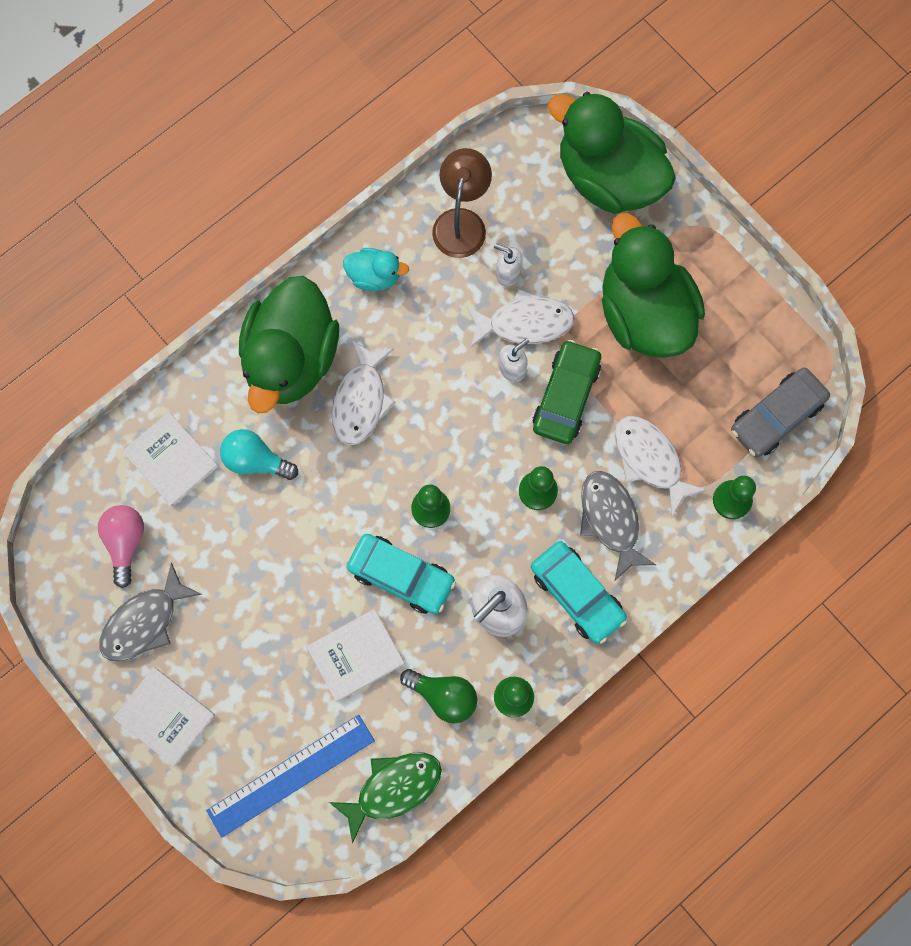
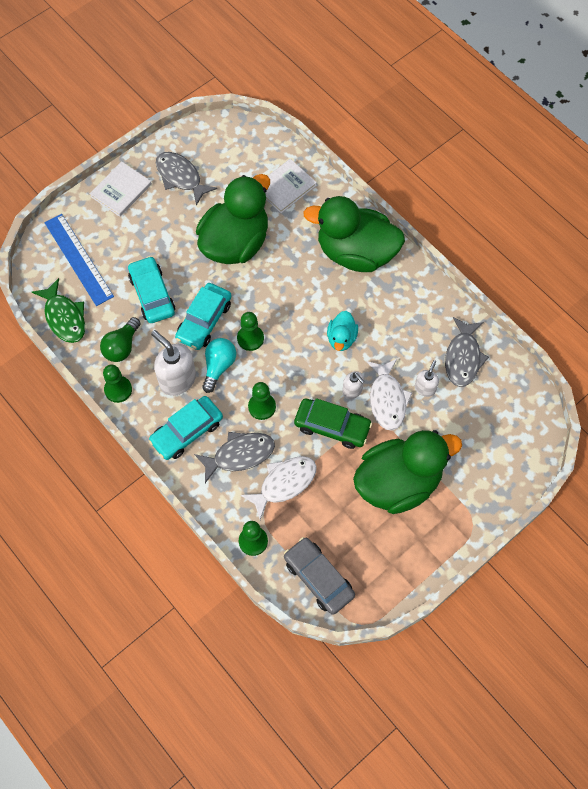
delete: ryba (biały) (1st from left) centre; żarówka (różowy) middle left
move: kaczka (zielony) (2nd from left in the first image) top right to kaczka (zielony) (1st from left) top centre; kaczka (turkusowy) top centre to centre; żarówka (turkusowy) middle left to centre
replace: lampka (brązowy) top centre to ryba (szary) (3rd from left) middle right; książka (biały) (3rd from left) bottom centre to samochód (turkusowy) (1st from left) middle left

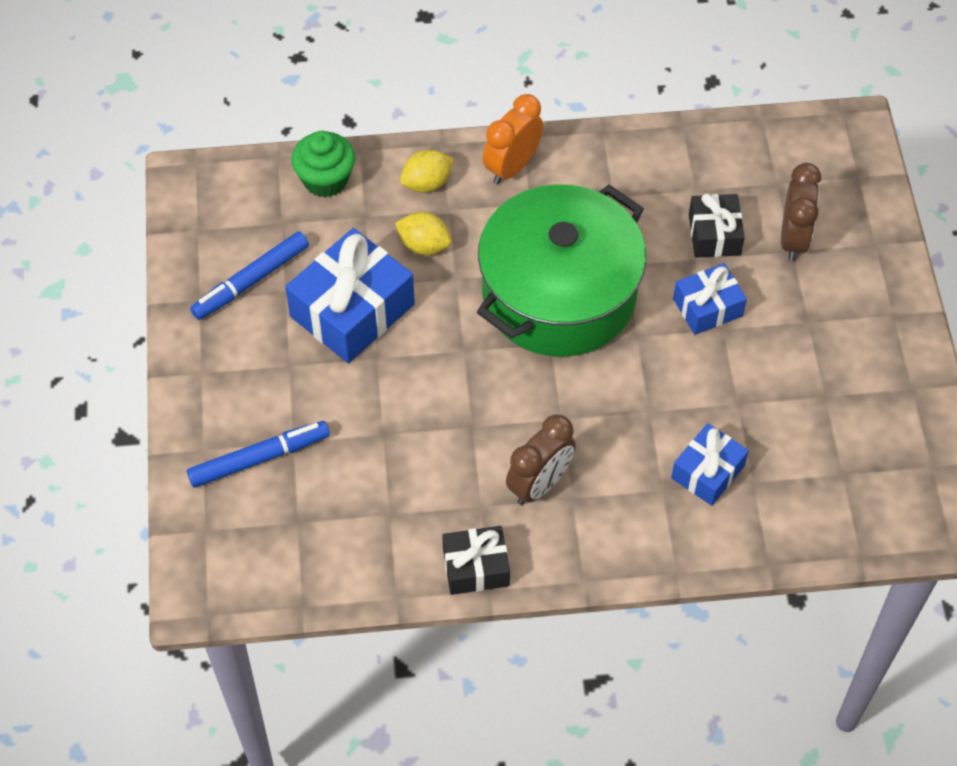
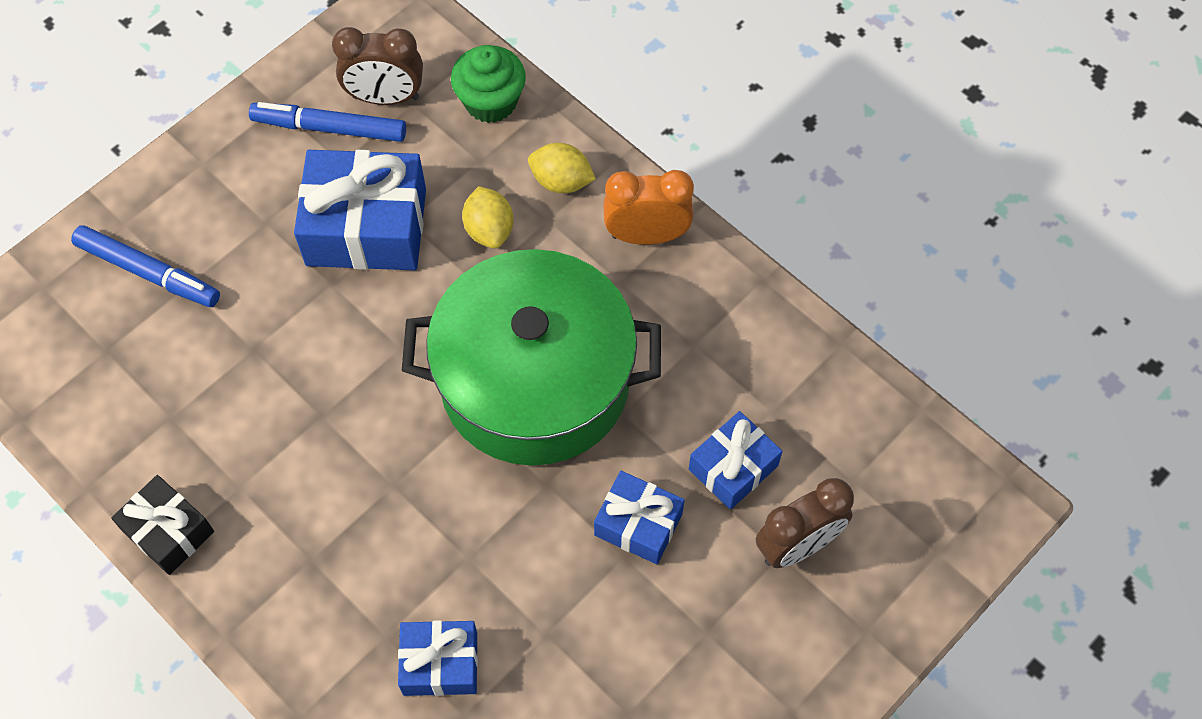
move: budzik (brązowy) (1st from left) centre to top left
recolor: prezent (czarny) (2nd from left) top right to prezent (niebieski) (4th from left) centre

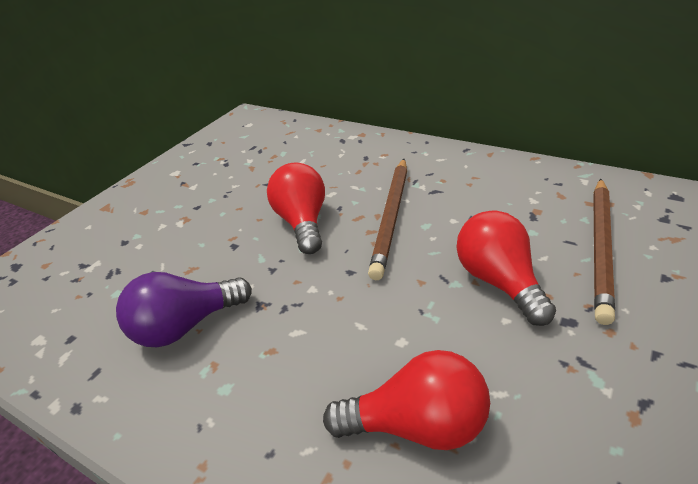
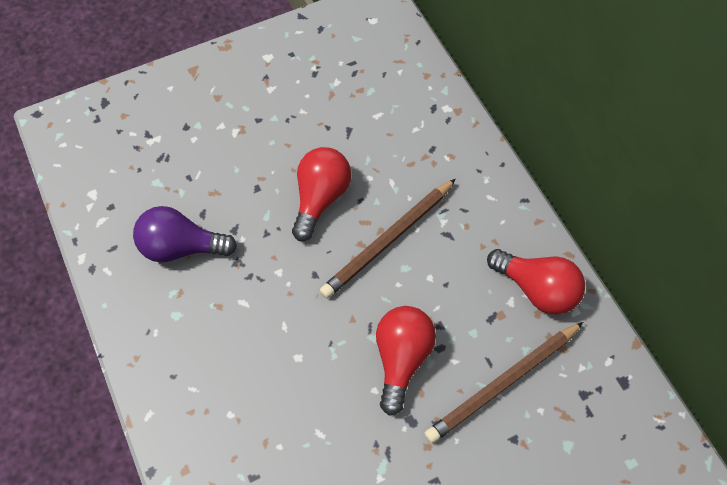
move: żarówka (czerwony) (2nd from left in the first image) bottom centre to żarówka (czerwony) (3rd from left) middle right

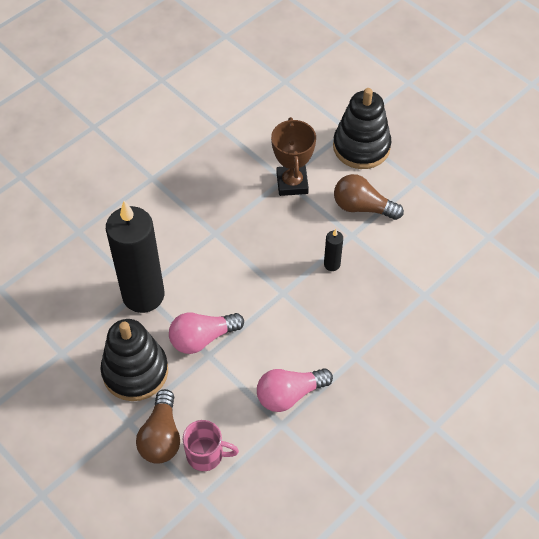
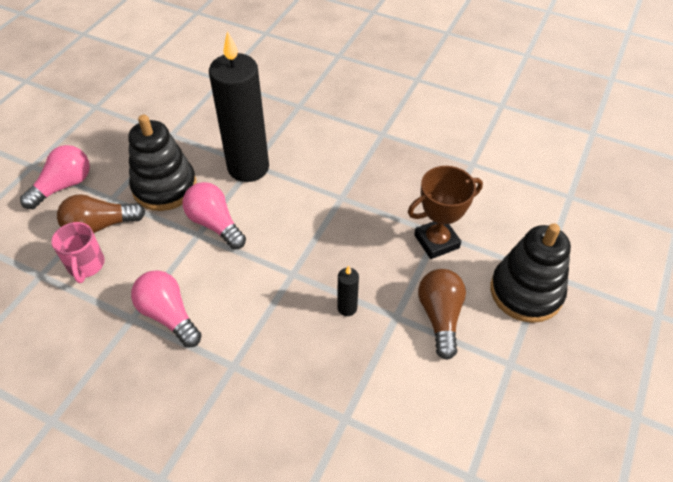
insert: żarówka (różowy) (1st from left) middle left

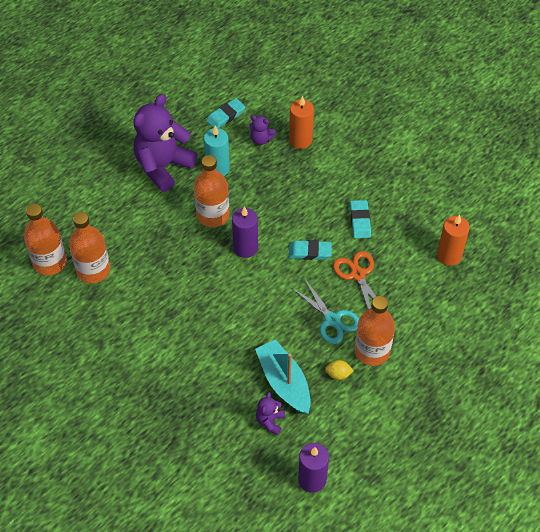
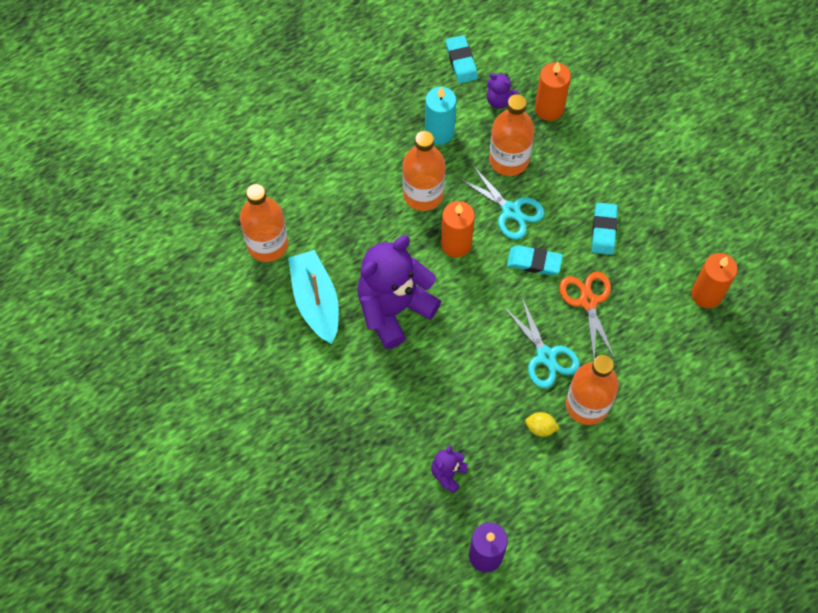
insert: nożyczki (turkusowy) (1st from left) top centre
move: miś (fioletowy) (1st from left) top left to centre; butelka (pomarańczowy) (1st from left in the first image) middle left to butelka (pomarańczowy) (3rd from left) top centre; łódka (turkusowy) bottom centre to centre
recolor: świeca (fioletowy) (1st from left) centre to świeca (pomarańczowy) (1st from left) centre
rotate: gumka do mazania (turkusowy) (1st from left) top centre = top centre 75 degrees counterclockwise

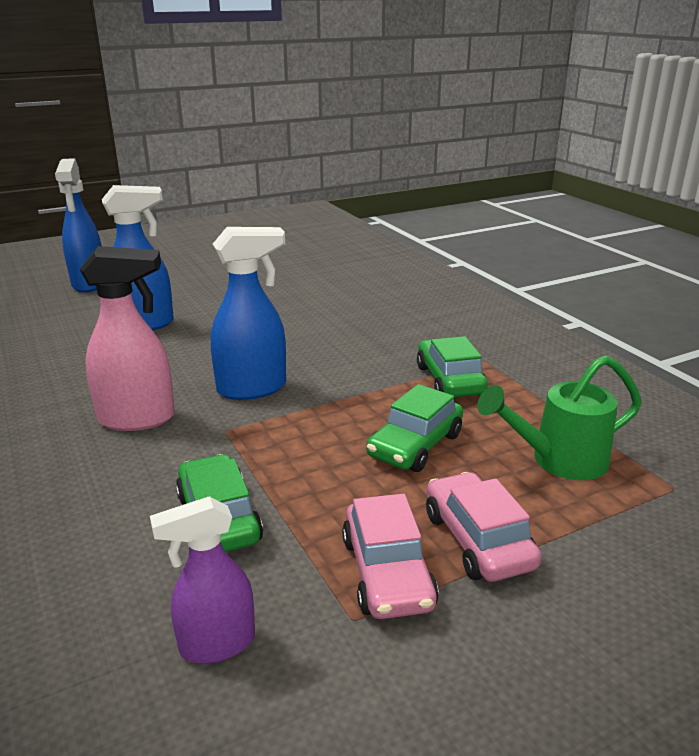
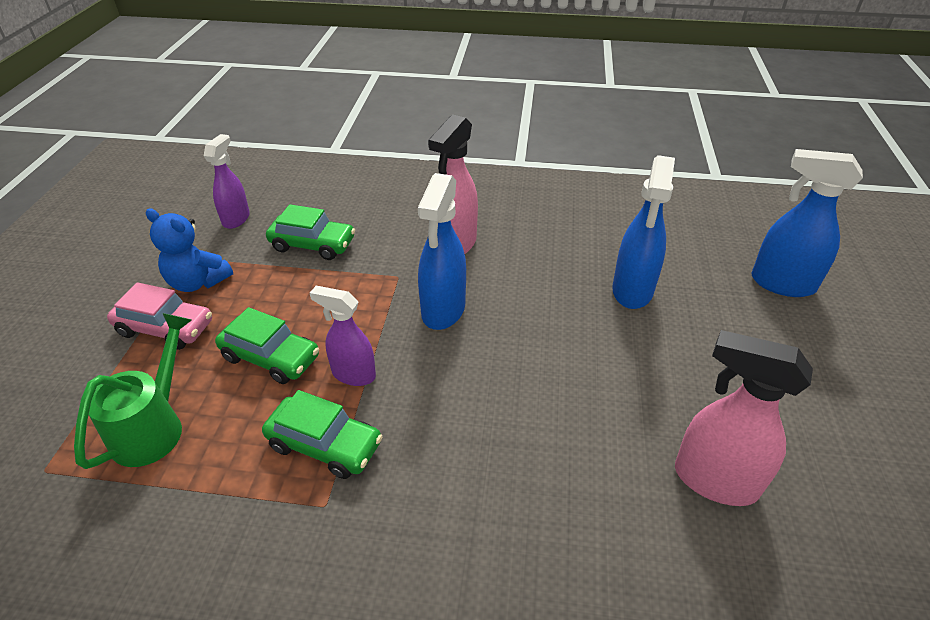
insert: spryskiwacz (fioletowy) (2nd from left) centre; spryskiwacz (różowy) (2nd from left) bottom right
replace: samochód (różowy) (1st from left) bottom centre to miś (niebieski) middle left
rotate: samochód (zielony) (2nd from left in the first image) centre = middle left 135 degrees clockwise

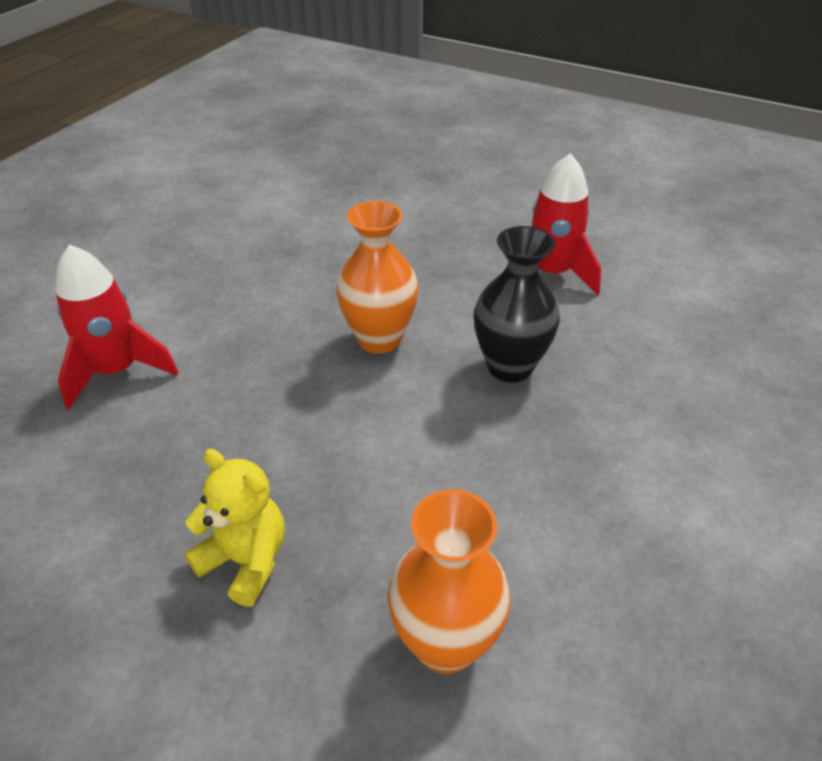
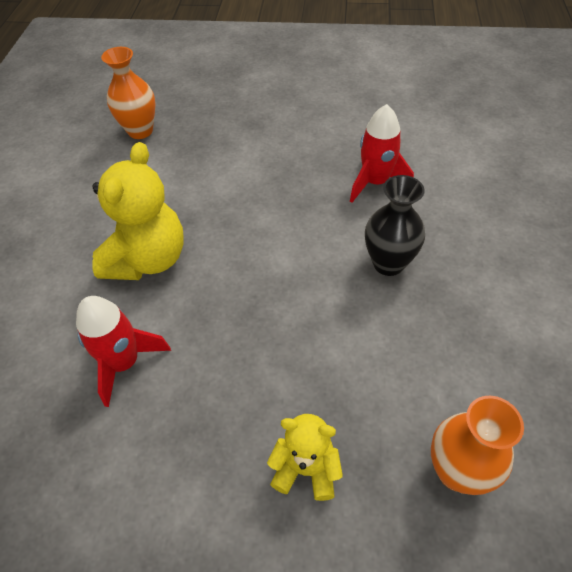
insert: miś (żółty) (1st from left) middle left
move: wazon (pomarańczowy) (1st from left) centre to top left

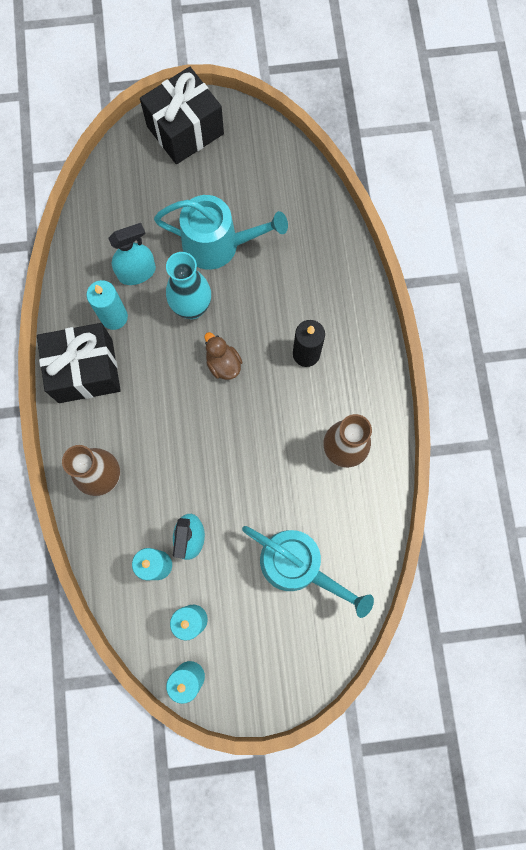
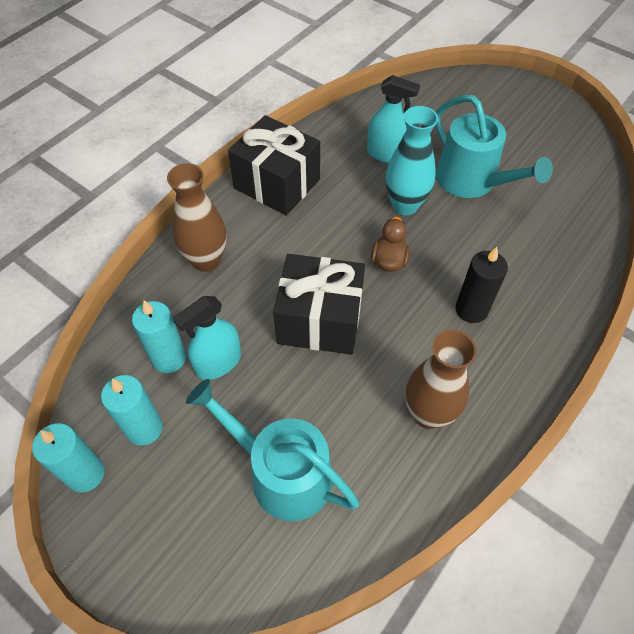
delete: świeca (turkusowy) (1st from left) middle left
move: prezent (czarny) (2nd from left) top centre to centre
rotate: konewka (turkusowy) (2nd from left in the first image) bottom centre = bottom centre 135 degrees clockwise

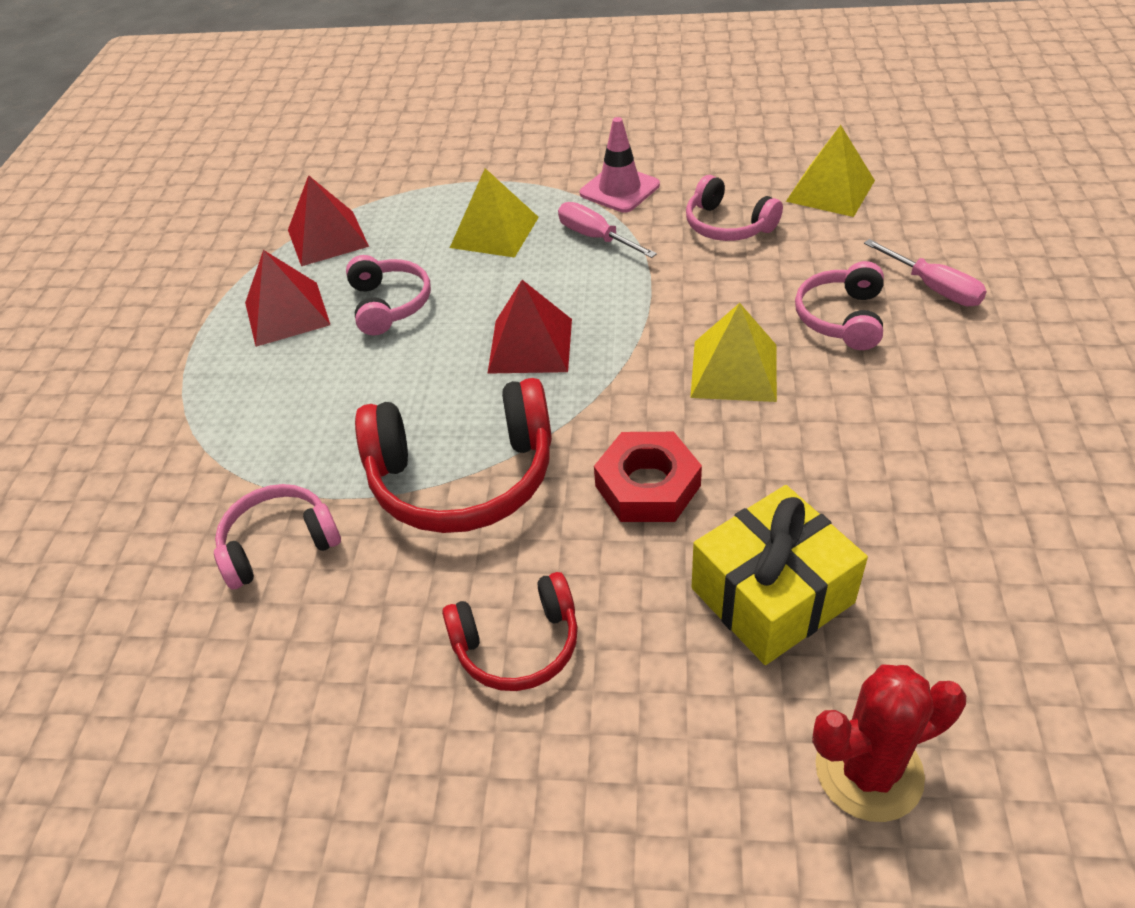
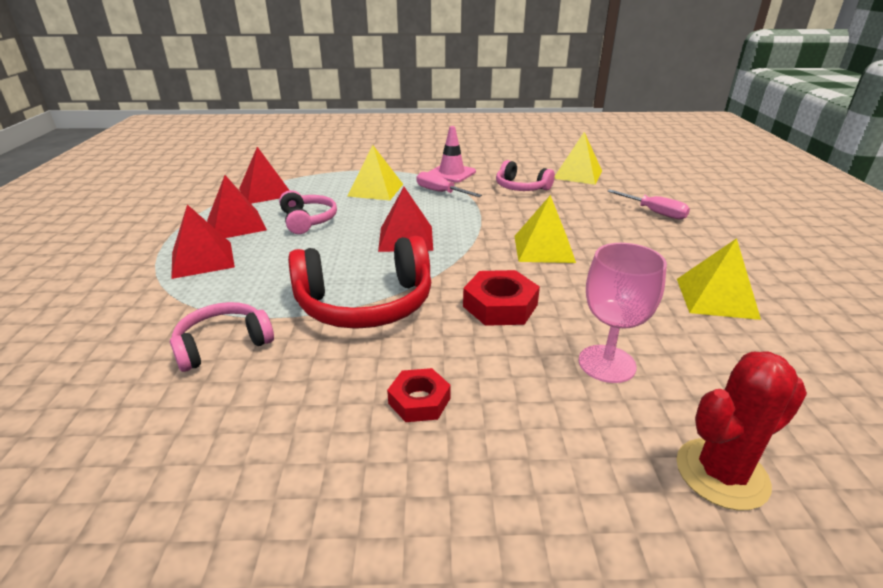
delete: słuchawki (różowy) (4th from left) middle right
insert: piramida (czerwony) (1st from left) middle left; piramida (żółty) (4th from left) middle right
replace: prezent (żółty) middle right to kielich (różowy) middle right; słuchawki (czerwony) (2nd from left) bottom centre to nakrętka (czerwony) (1st from left) bottom centre

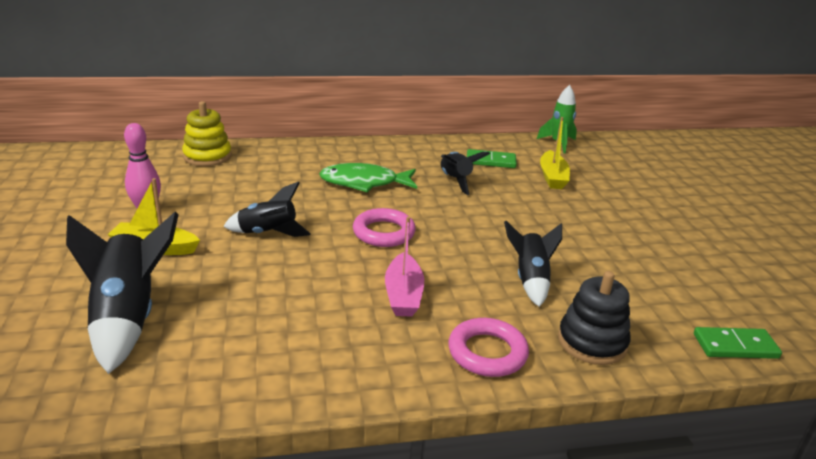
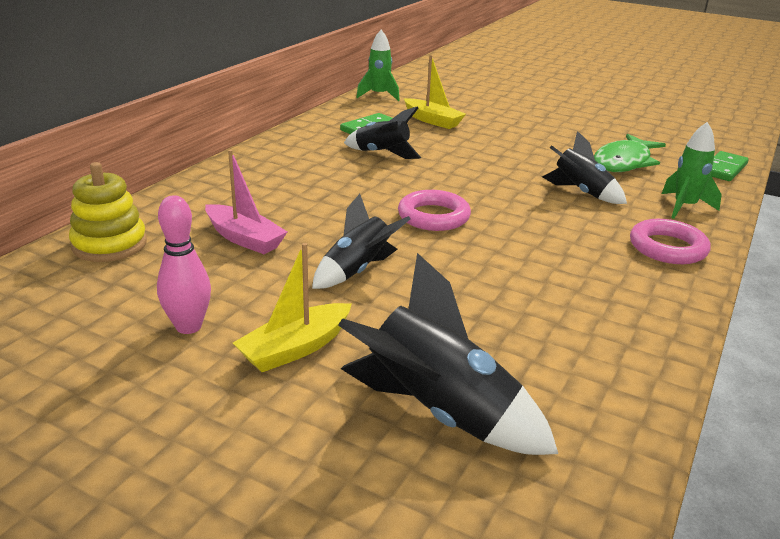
move: ryba (zielony) centre to top right; łódka (różowy) centre to middle left
replace: zabawka nakładanka (czarny) bottom right to rakieta (zielony) (2nd from left) top right

